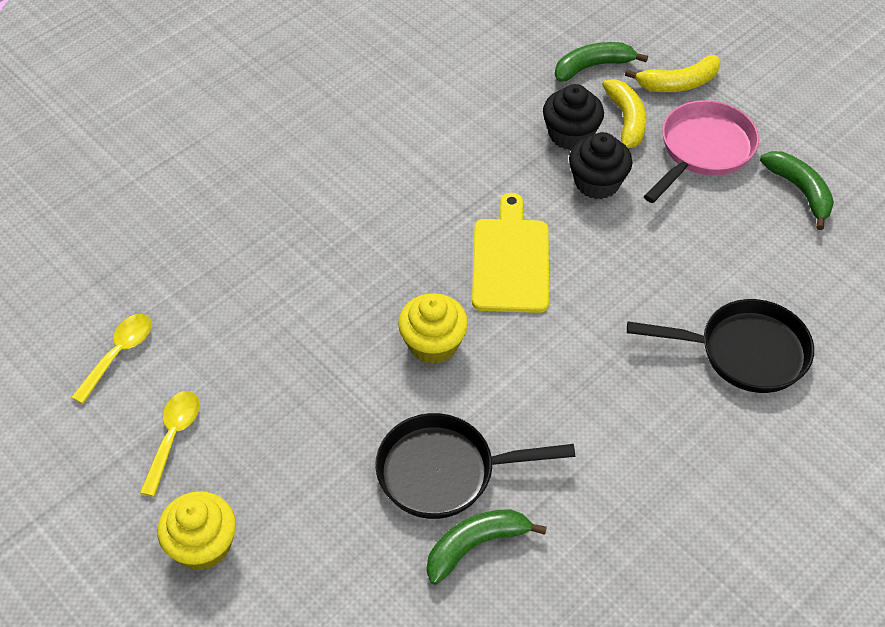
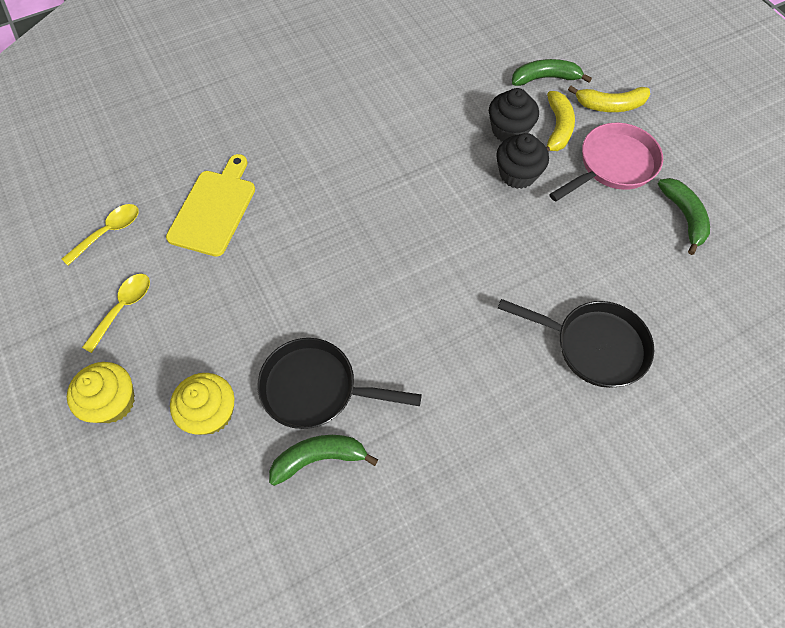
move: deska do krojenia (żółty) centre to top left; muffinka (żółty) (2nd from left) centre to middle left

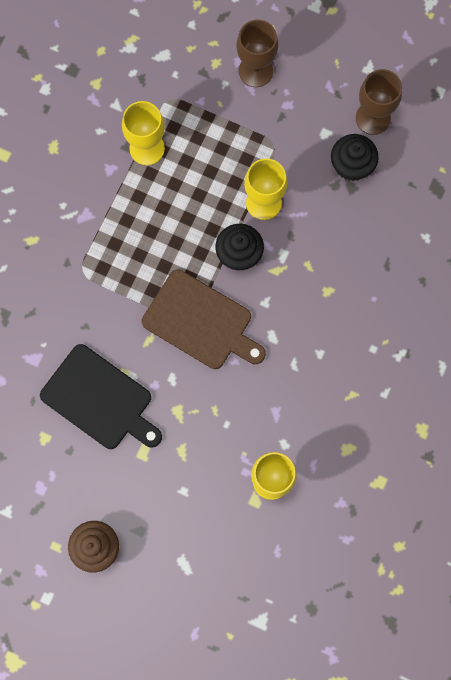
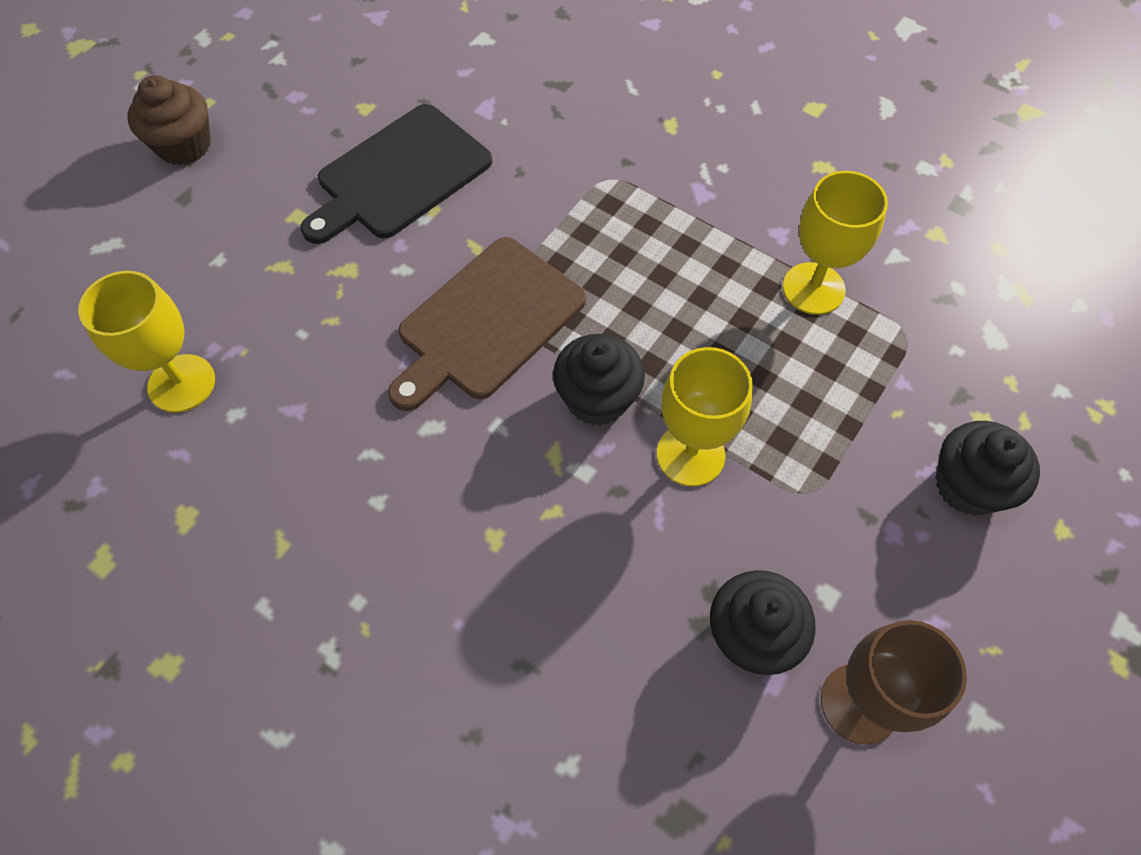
replace: kielich (brązowy) (1st from left) top centre to muffinka (czarny) (3rd from left) middle right

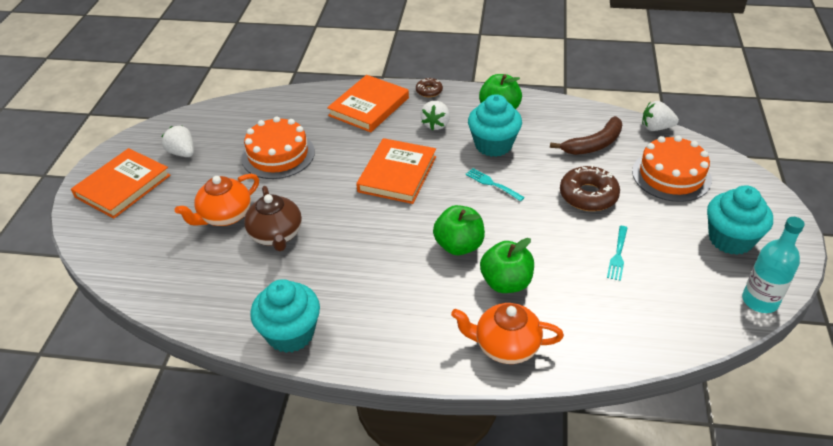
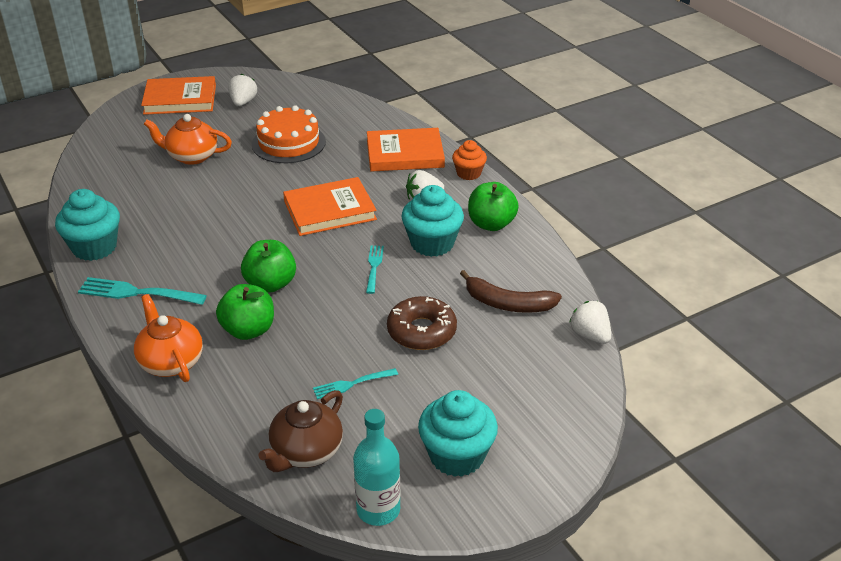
delete: tort (pomarańczowy) (2nd from left) middle right
insert: widelec (turkusowy) (1st from left) middle left
move: imbryk (brązowy) middle left to bottom centre
replace: donut (brązowy) (1st from left) top centre to muffinka (pomarańczowy) top centre

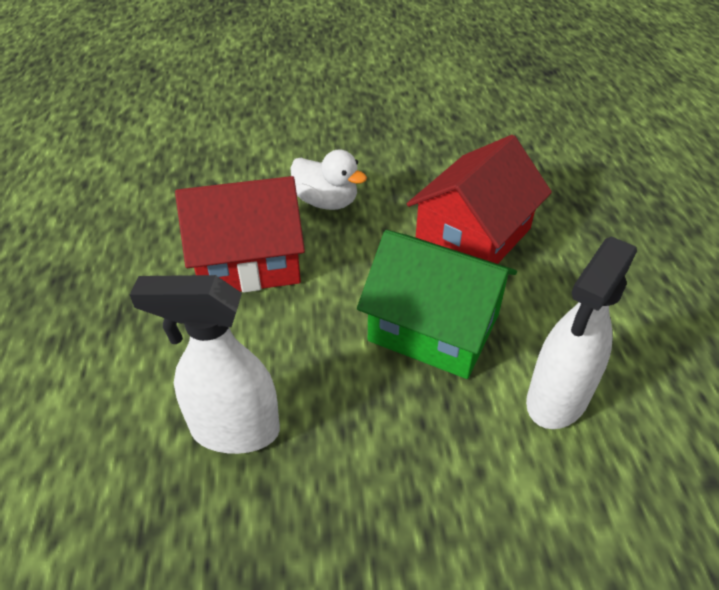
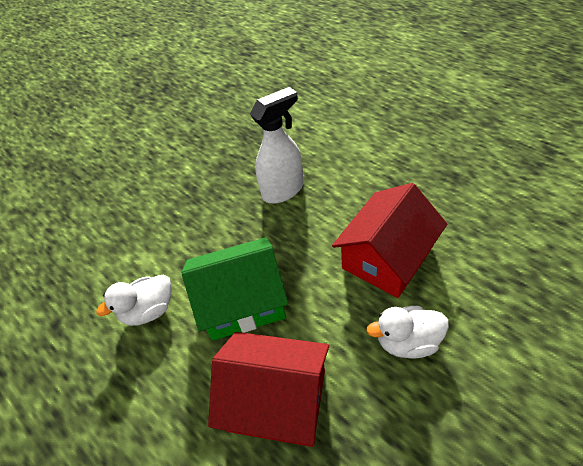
replace: spryskiwacz (biały) (2nd from left) middle right to kaczka (biały) (1st from left) middle left
rotate: domek (czerwony) (2nd from left in the first image) centre = bottom centre 75 degrees counterclockwise

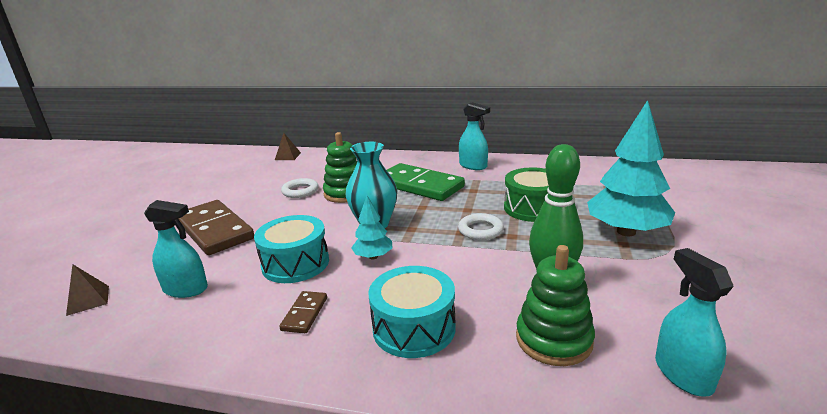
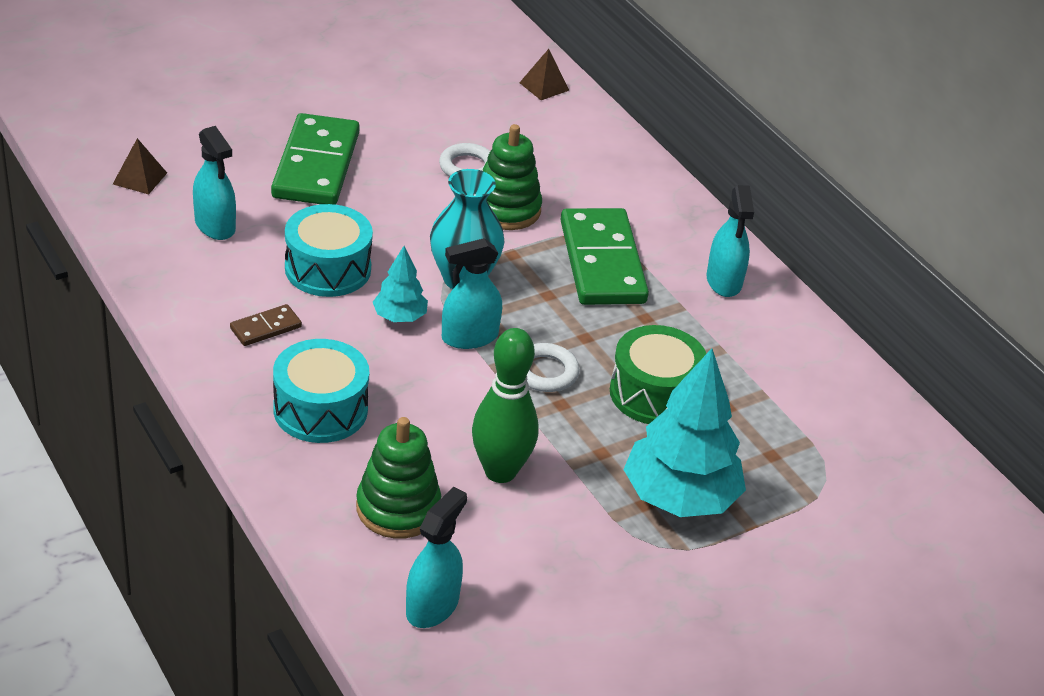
insert: spryskiwacz (turkusowy) (3rd from left) centre
recolor: kostka domina (brązowy) (1st from left) middle left to kostka domina (zielony) (1st from left) top left

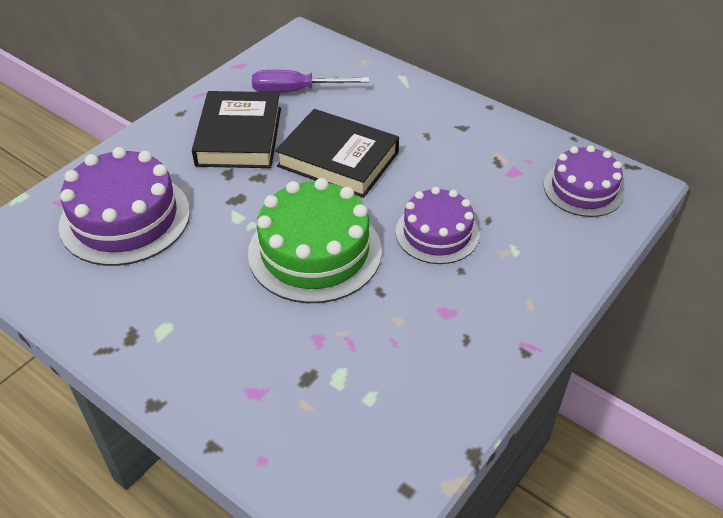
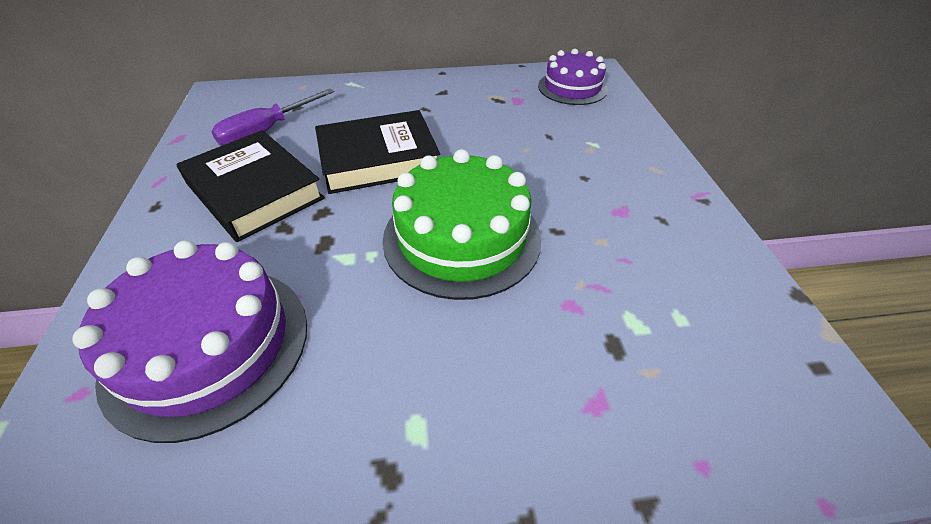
delete: tort (fioletowy) (2nd from left) centre

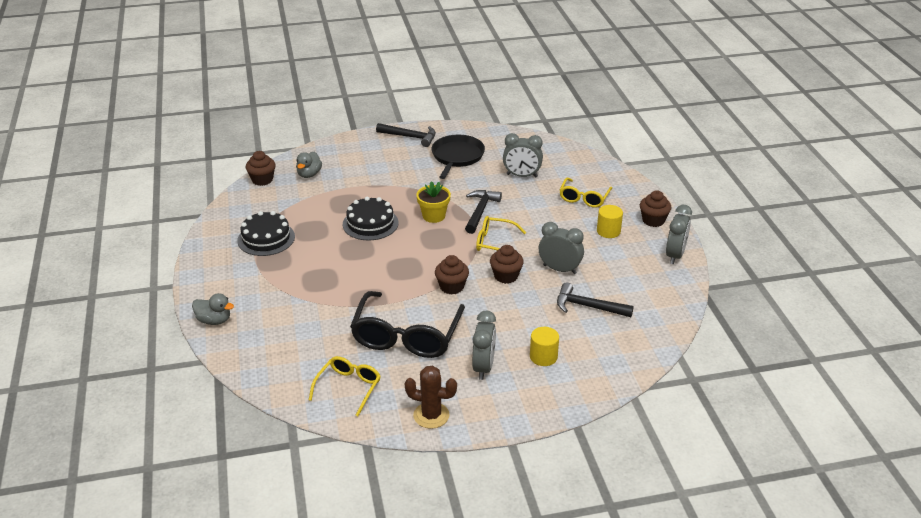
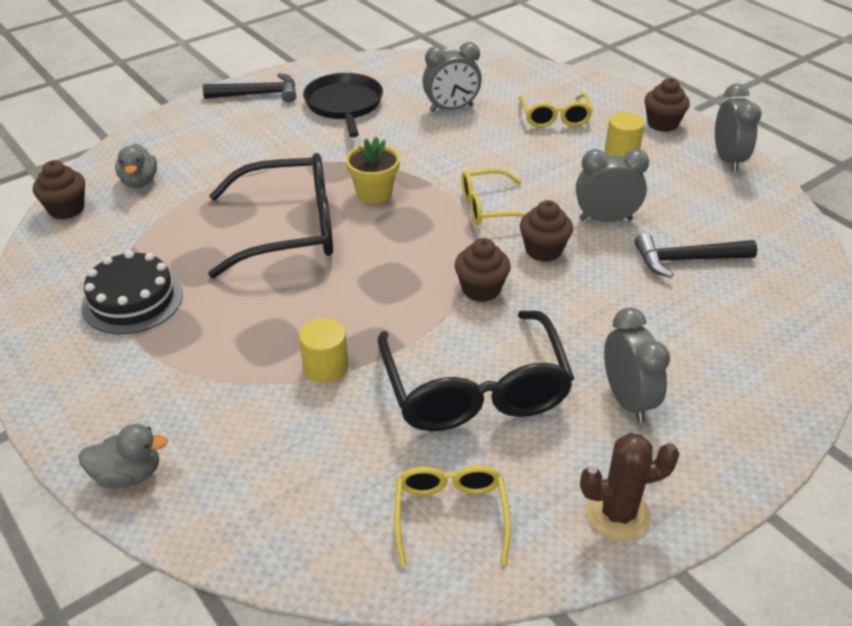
delete: młotek (czarny) (2nd from left) centre
move: walec (żółty) (1st from left) bottom centre to centre
replace: tort (czarny) (2nd from left) centre to okulary (czarny) (1st from left) middle left

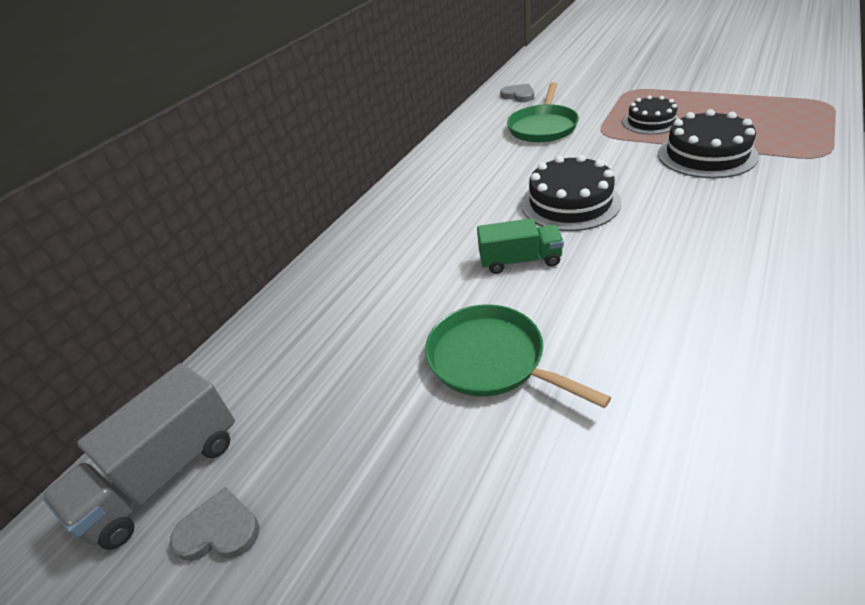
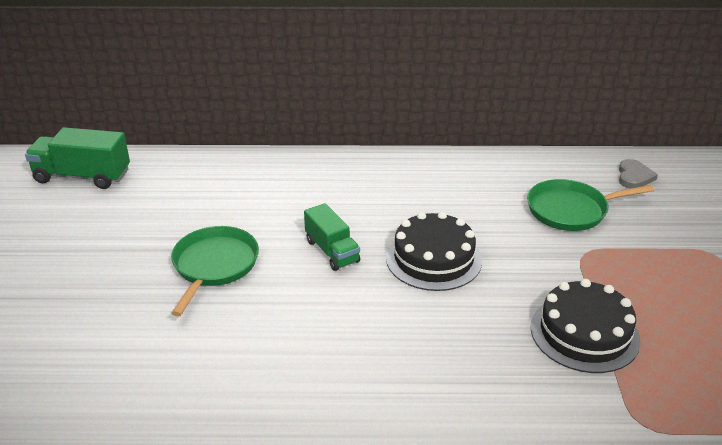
delete: tort (czarny) (2nd from left) top right; serce (szary) (1st from left) bottom left
recolor: ciężarówka (szary) bottom left to ciężarówka (zielony) (1st from left) middle left

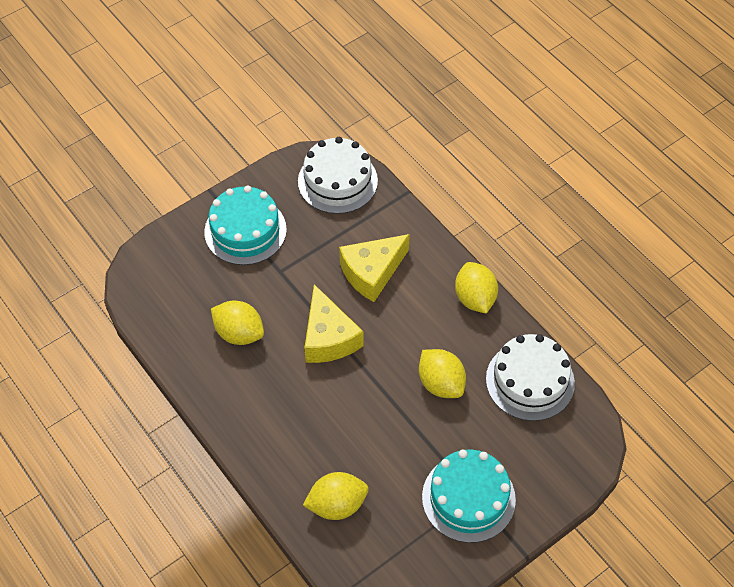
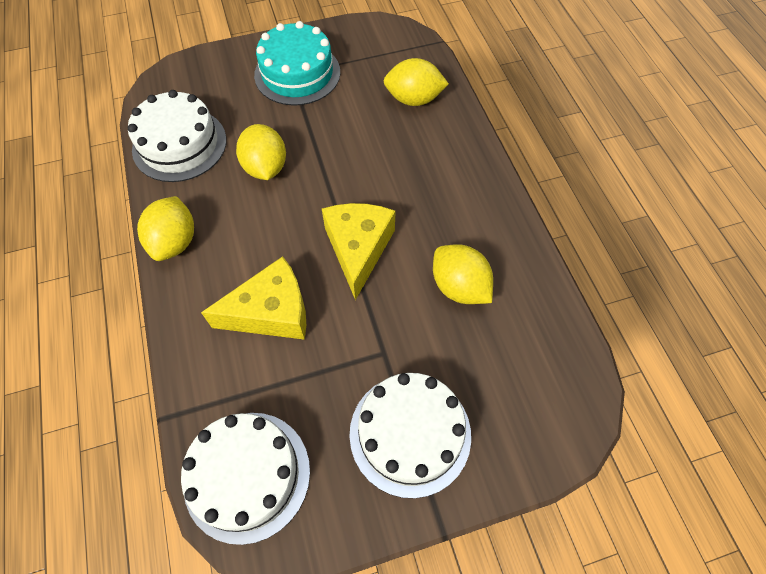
recolor: tort (turkusowy) (1st from left) centre to tort (biały) (3rd from left) bottom centre

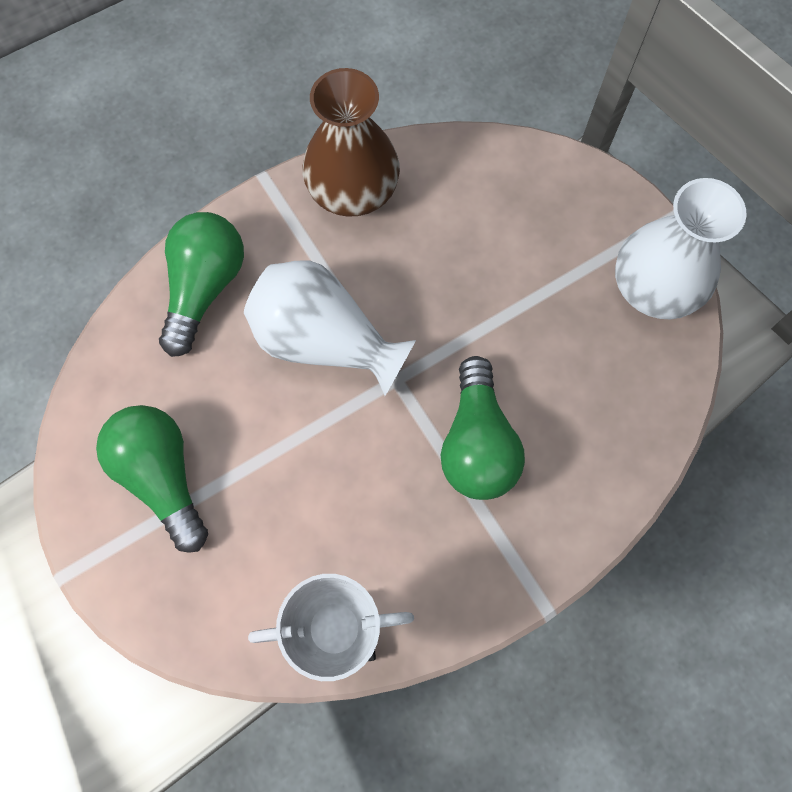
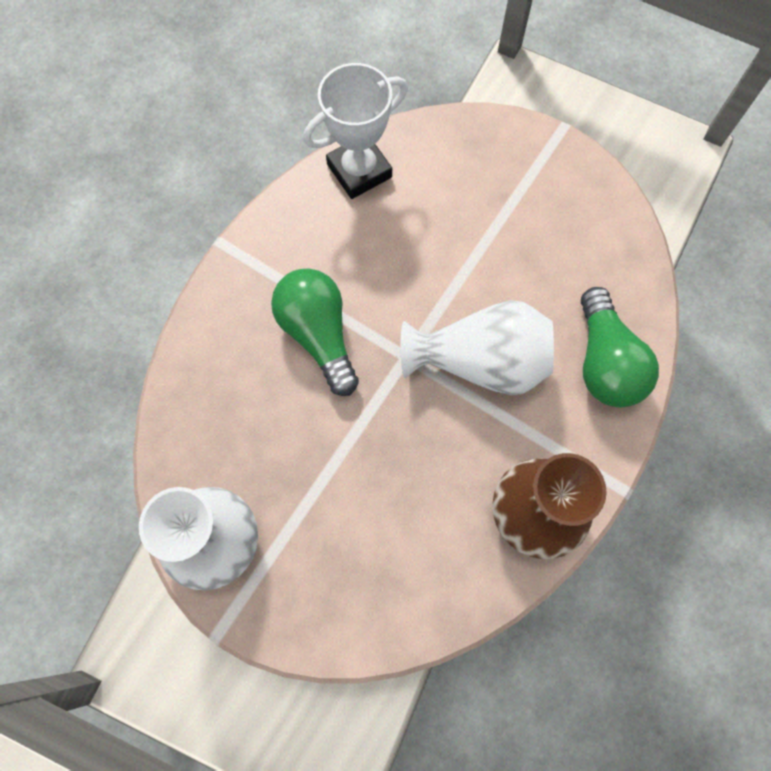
delete: żarówka (zielony) (1st from left) middle left

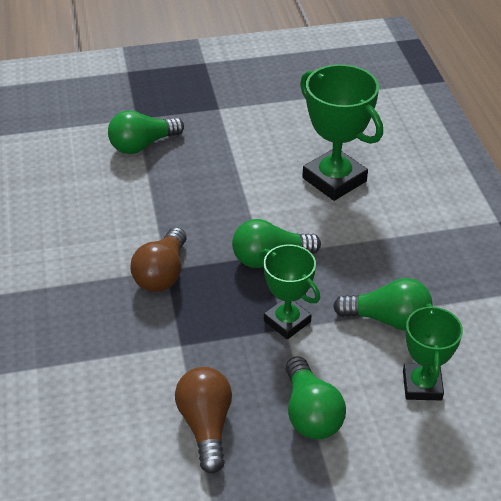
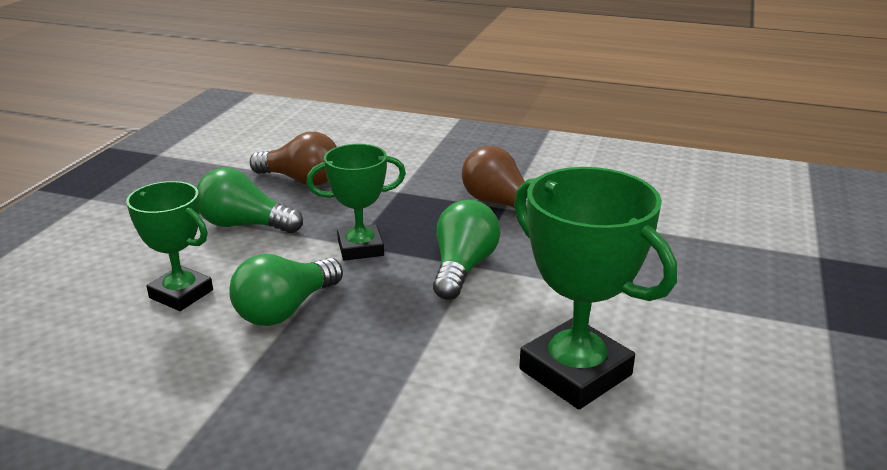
delete: żarówka (zielony) (1st from left) top left
rotate: puchar (zielony) (2nd from left in the first image) top right = middle right 60 degrees clockwise

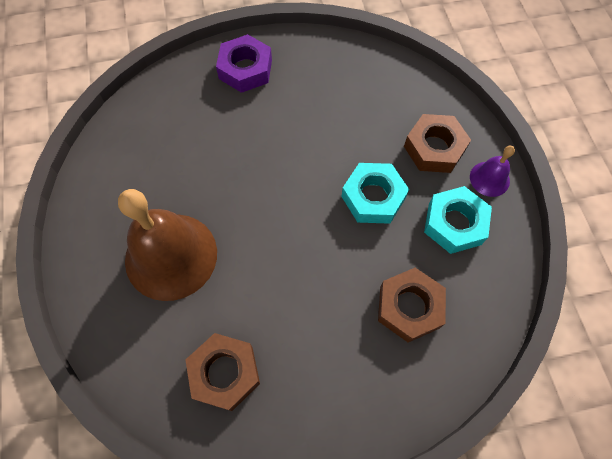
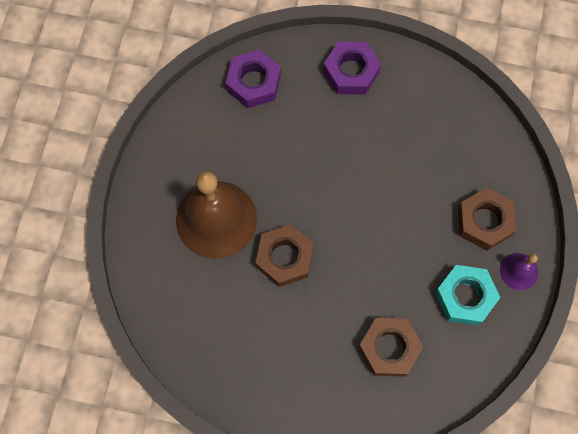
delete: nakrętka (turkusowy) (1st from left) centre
insert: nakrętka (fioletowy) (1st from left) top centre
move: nakrętka (brązowy) (1st from left) bottom centre to centre

